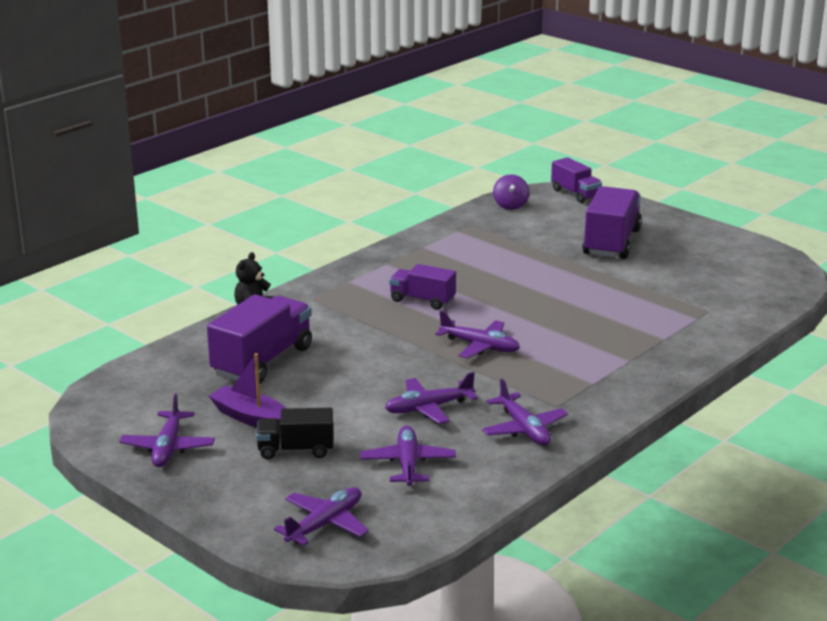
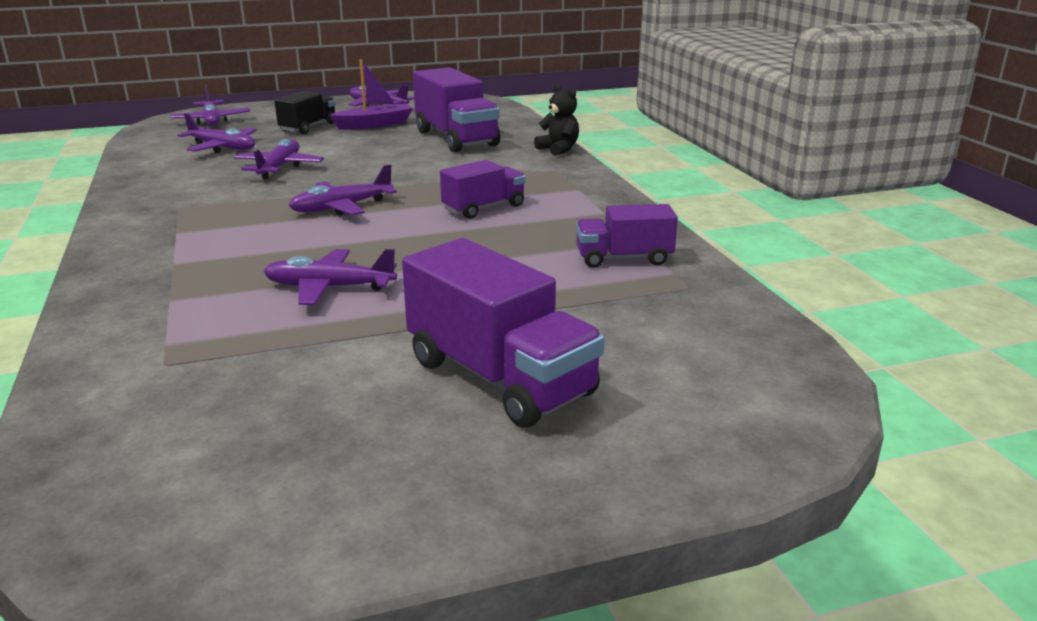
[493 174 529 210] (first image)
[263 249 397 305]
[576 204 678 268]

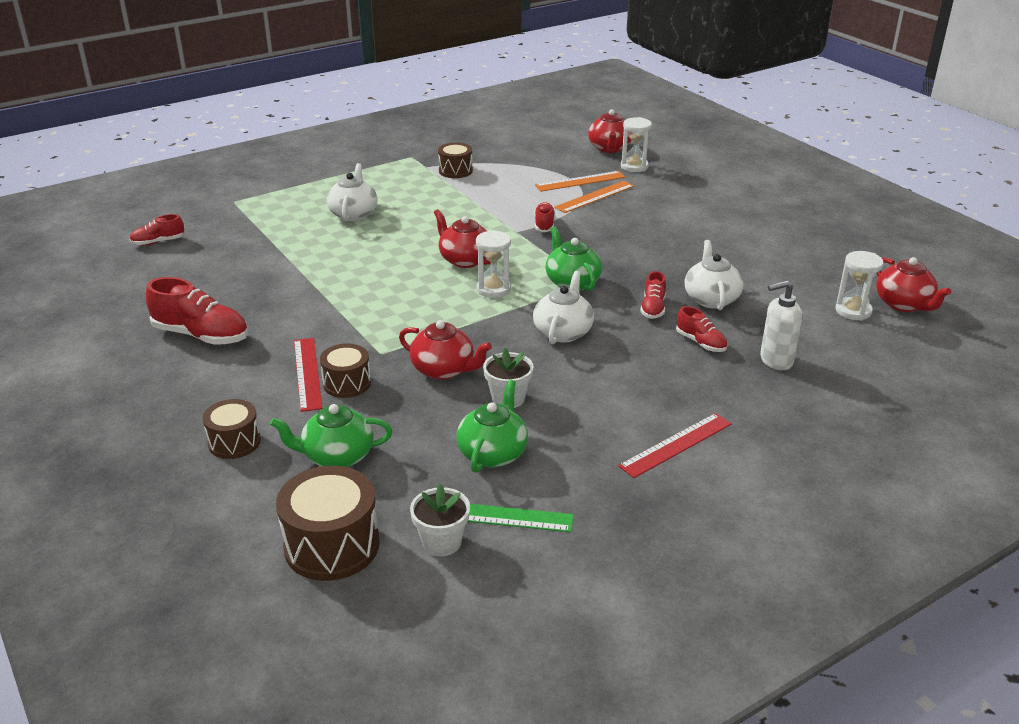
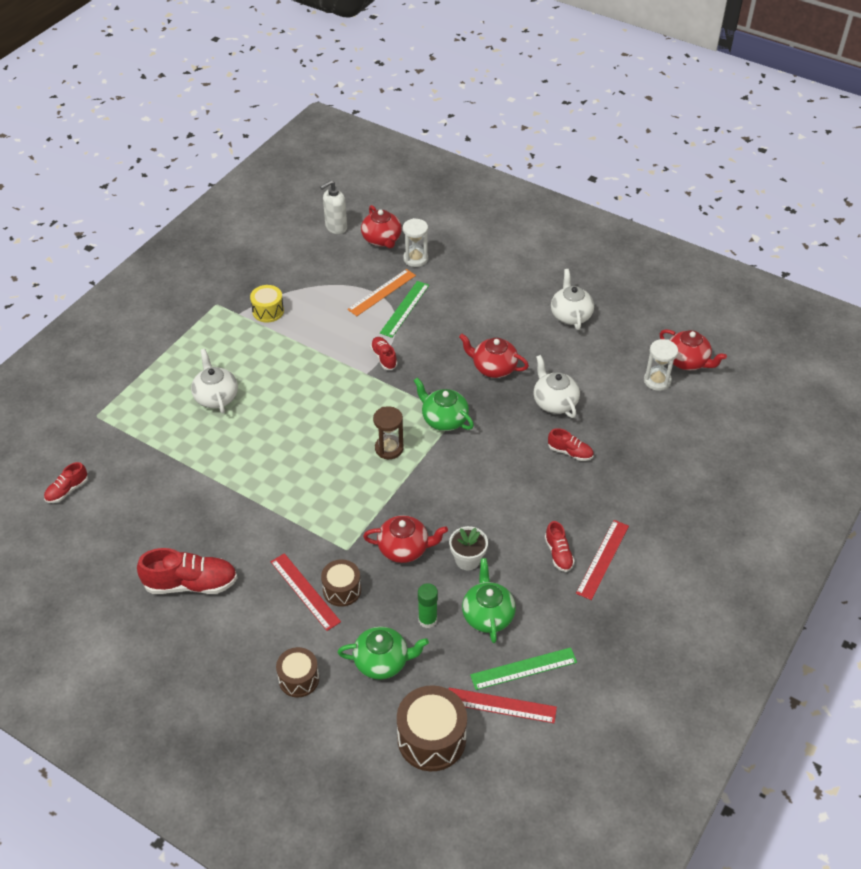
[418 583 438 628]
[459 334 529 378]
[551 269 594 330]
[545 521 575 572]
[320 180 347 234]
[449 688 557 723]
[250 285 284 323]
[373 406 404 459]
[380 281 429 338]
[338 626 429 680]

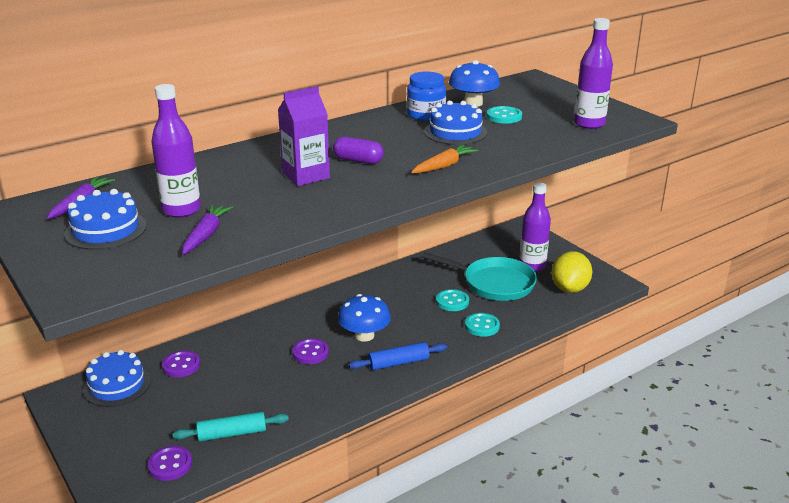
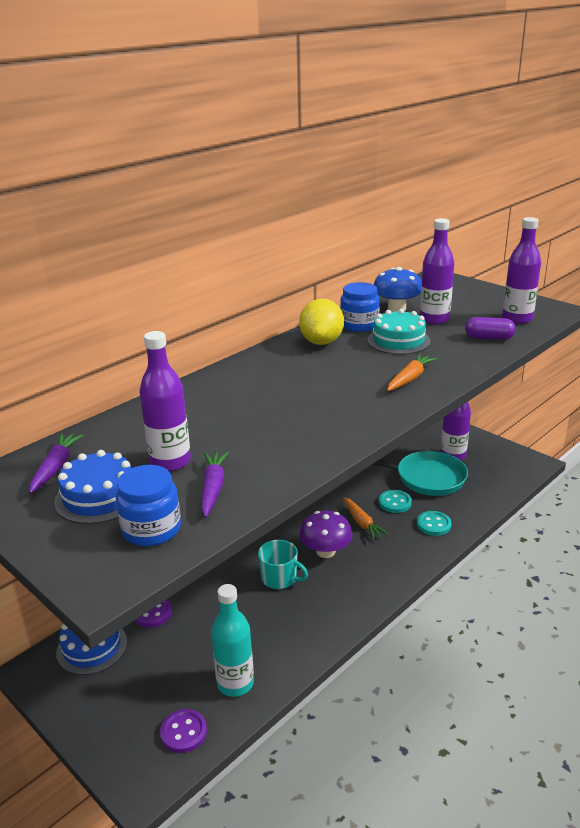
[278 86 330 186] (first image)
[349 342 447 370] (first image)
[116 465 181 546]
[343 497 388 540]
[465 317 516 340]
[299 298 344 345]
[211 584 254 697]
[258 540 308 589]
[420 218 454 325]
[299 511 353 558]
[367 309 430 355]

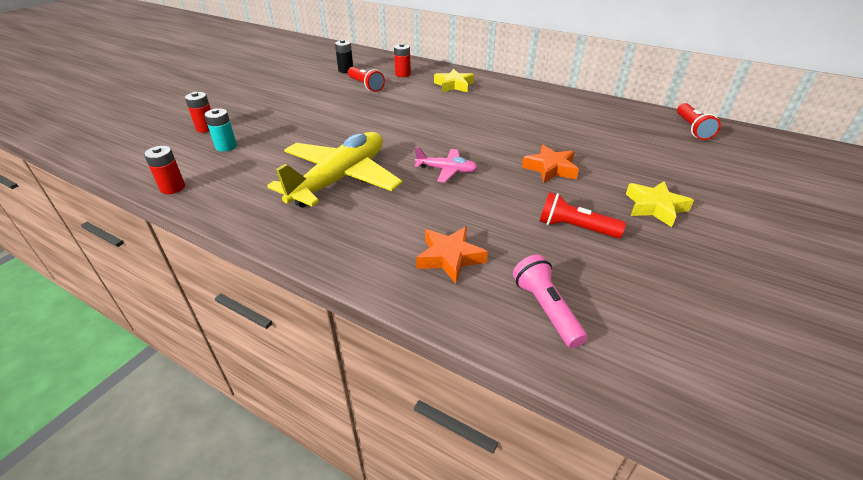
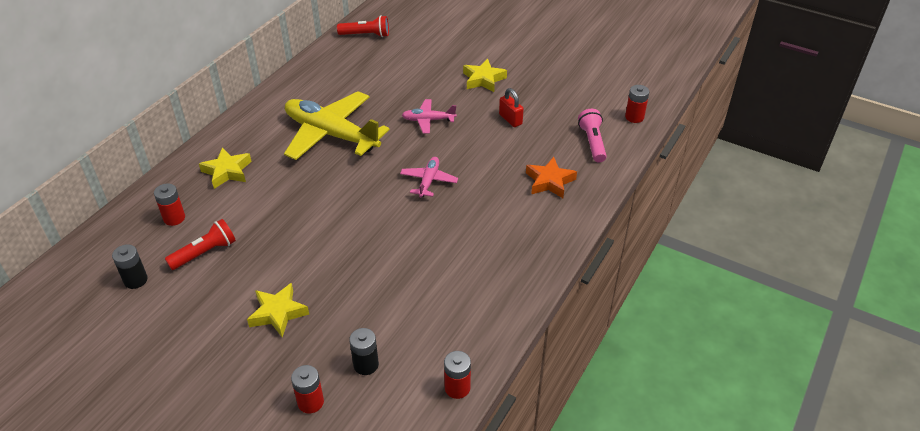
[247 283 309 337]
[625 85 649 123]
[284 91 390 160]
[402 99 456 134]
[499 88 524 127]
[349 328 379 375]
[578 109 607 163]

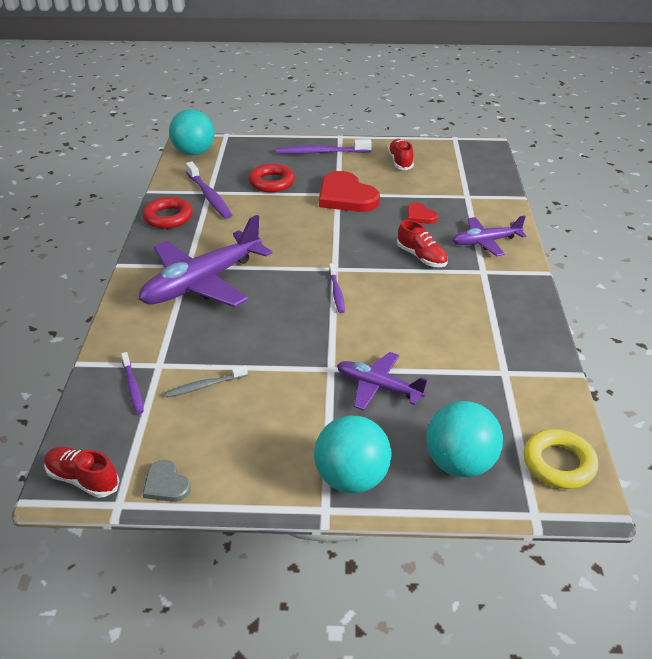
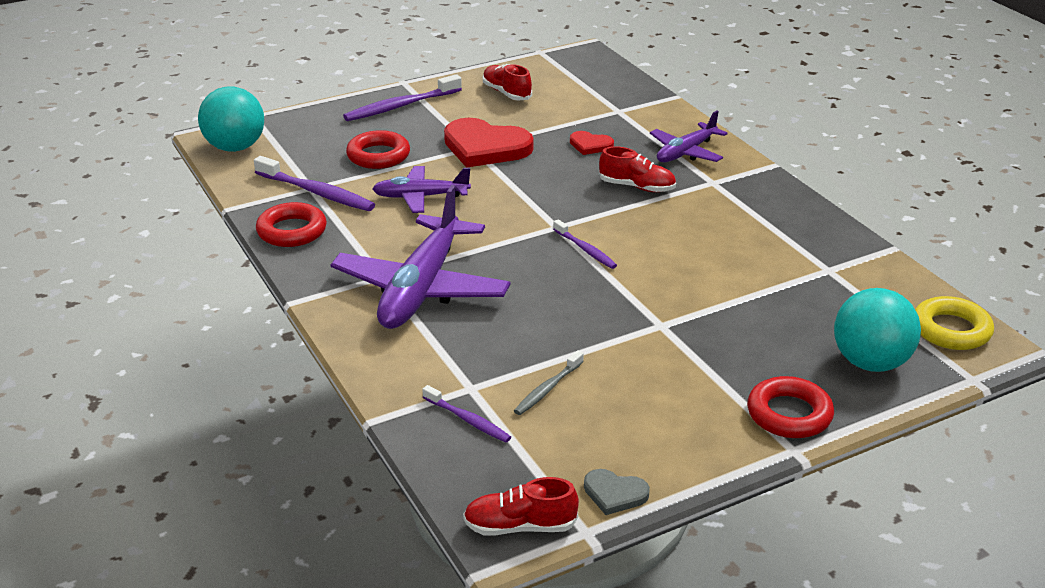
[372 166 471 213]
[747 376 834 438]

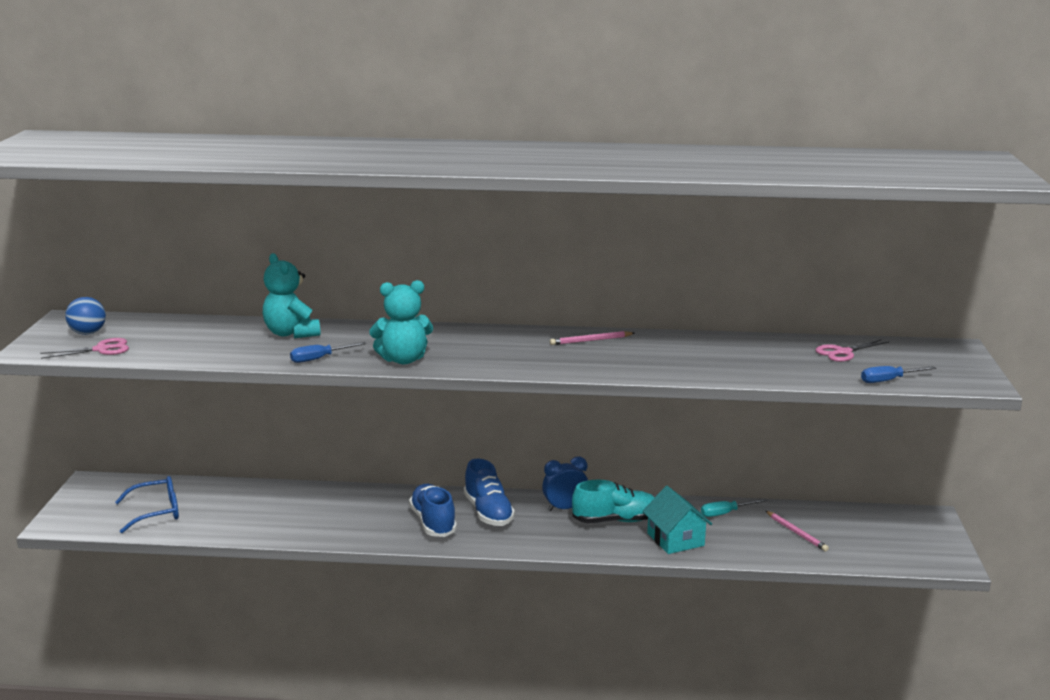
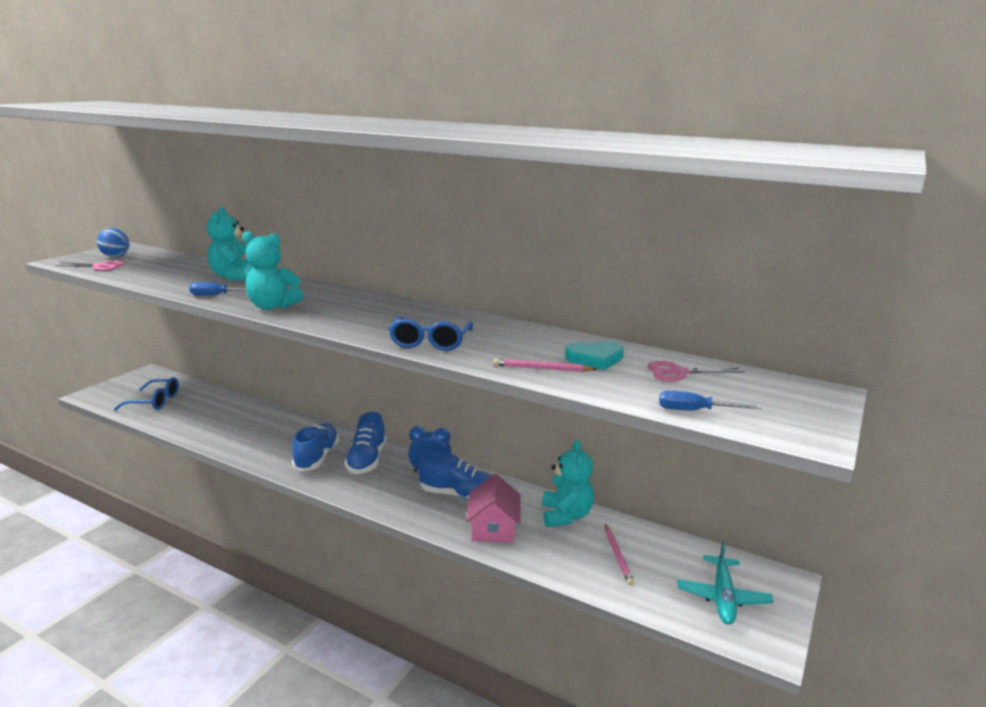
[389 316 473 351]
[565 341 624 370]
[678 541 773 625]
[493 358 597 372]
[542 440 594 527]
[419 452 491 500]
[466 474 521 543]

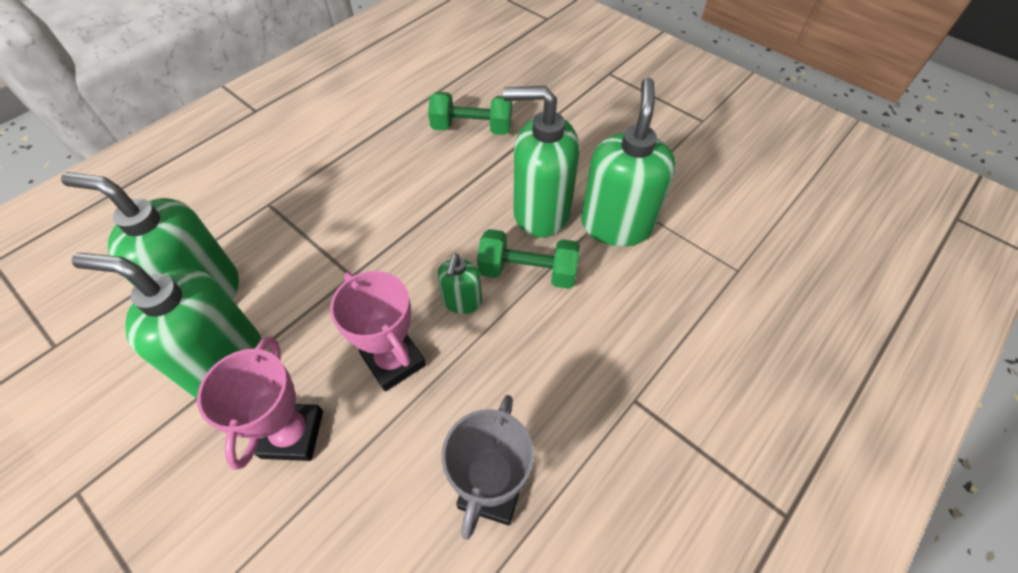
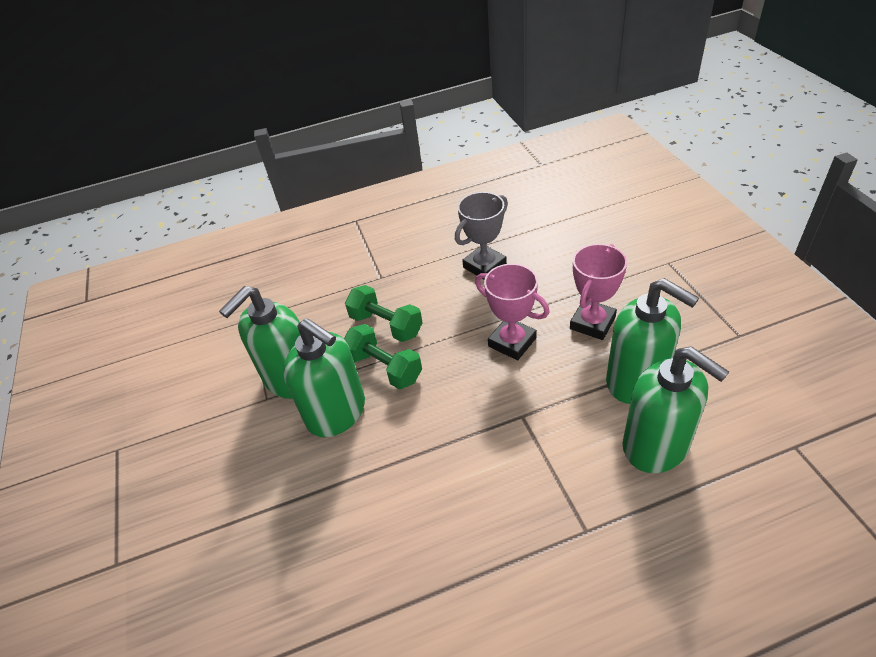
[437 254 482 314] (first image)
[345 285 423 342]
[475 264 550 360]

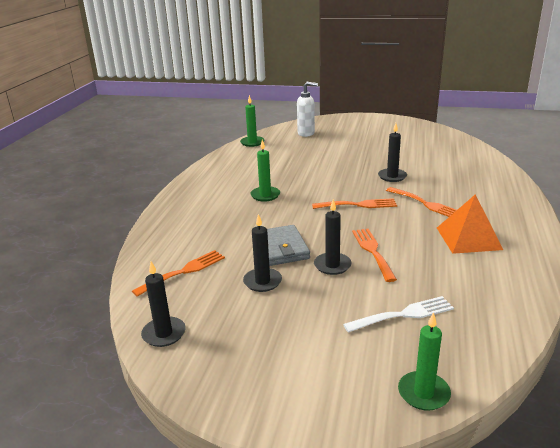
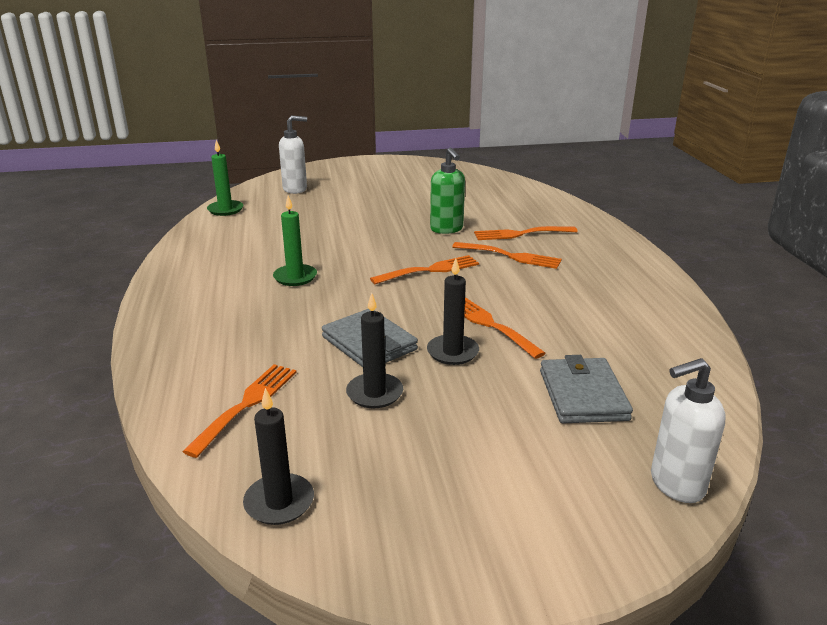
[437 195 503 254] (first image)
[474 226 578 240]
[540 355 633 423]
[430 148 465 234]
[651 358 726 503]

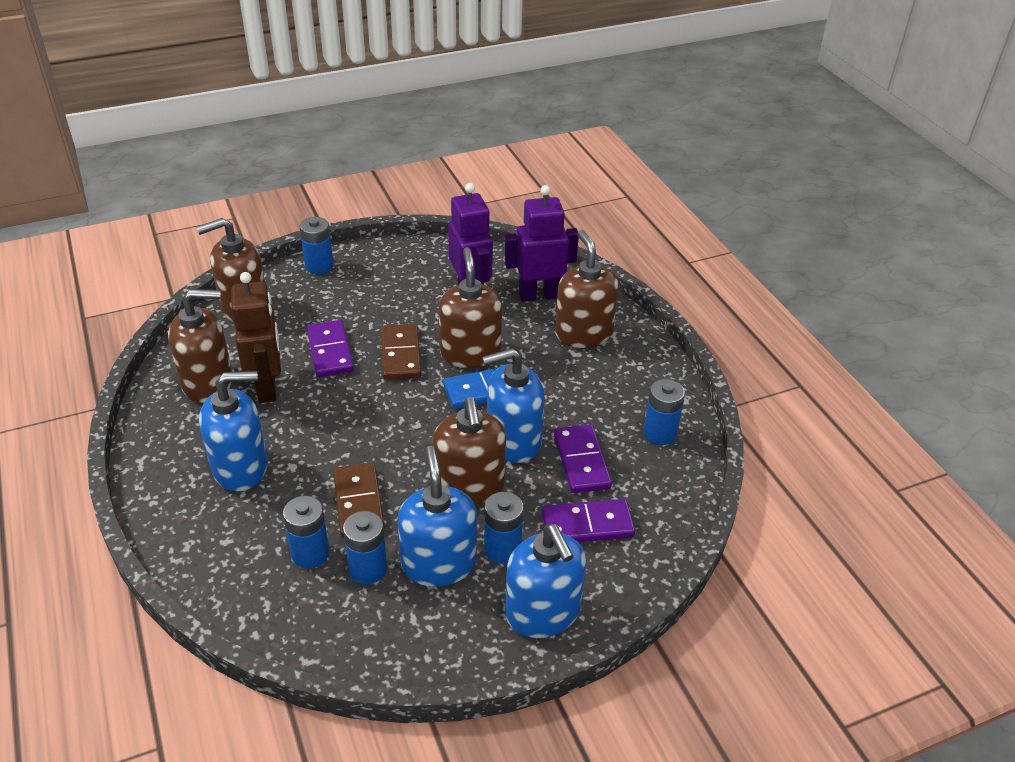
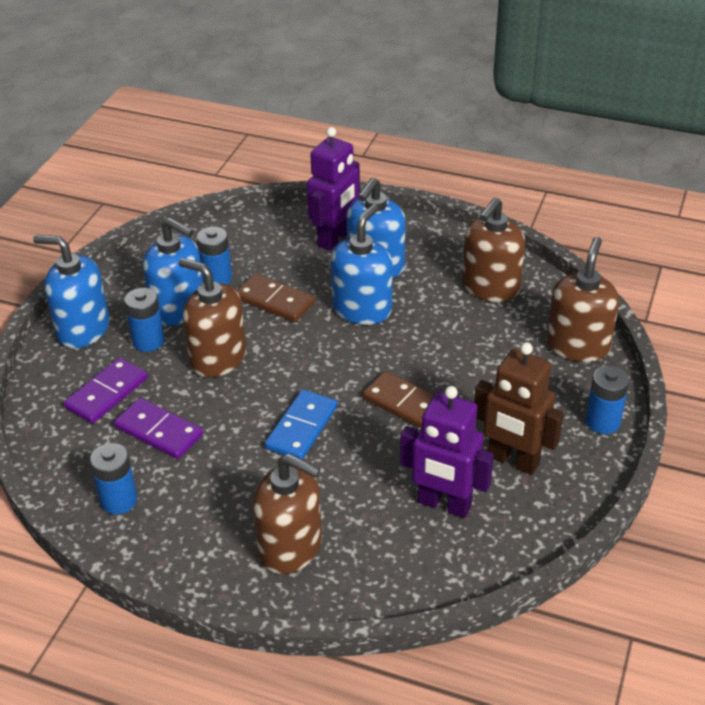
[283 496 329 569] (first image)
[307 320 354 377] (first image)
[439 247 502 368] (first image)
[474 342 564 475]
[331 204 393 325]
[307 127 360 251]

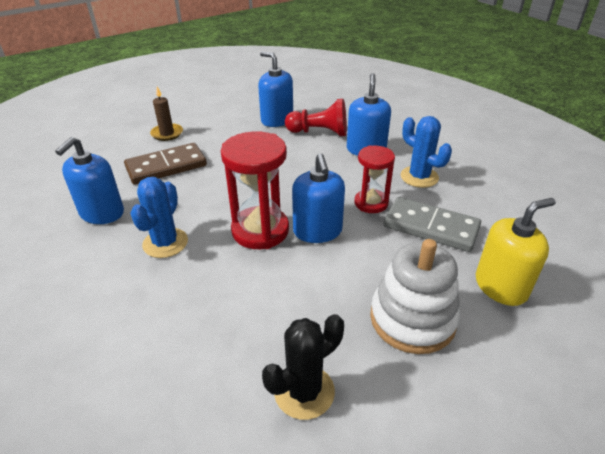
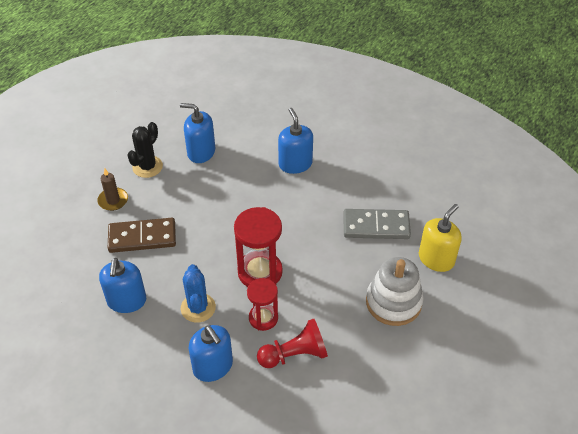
[401 116 452 188] (first image)
[127 122 163 178]
[257 319 328 368]
[188 325 233 382]
[247 278 278 331]
[108 218 176 253]

